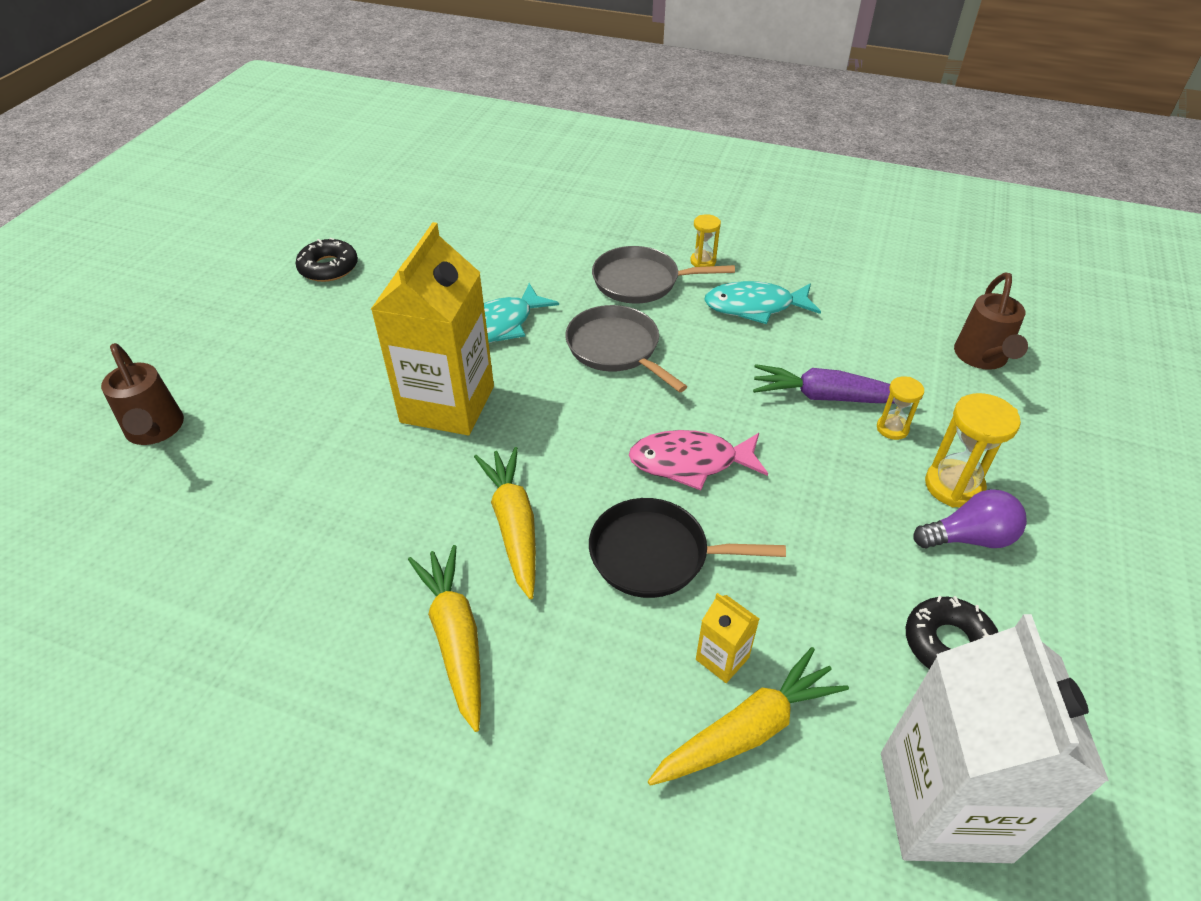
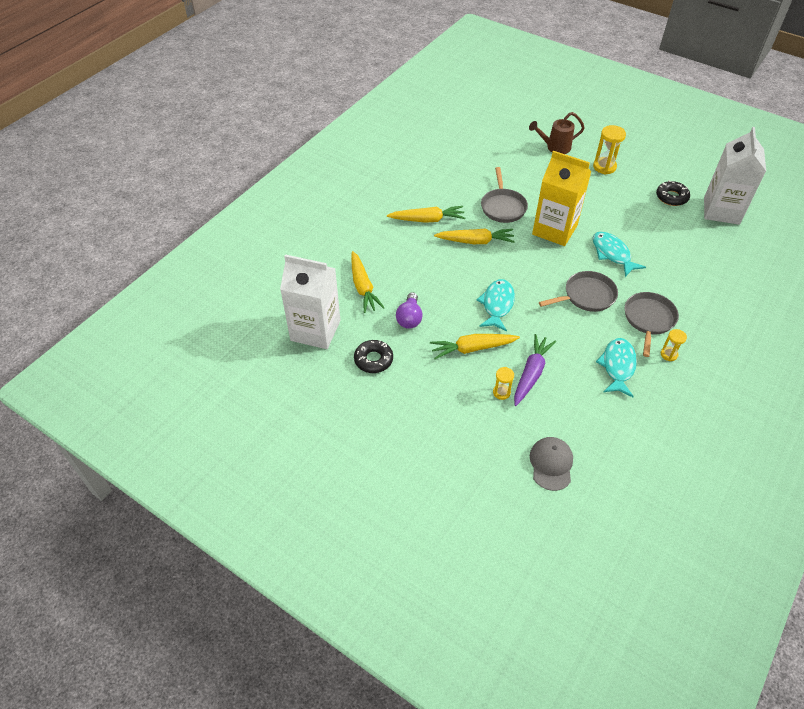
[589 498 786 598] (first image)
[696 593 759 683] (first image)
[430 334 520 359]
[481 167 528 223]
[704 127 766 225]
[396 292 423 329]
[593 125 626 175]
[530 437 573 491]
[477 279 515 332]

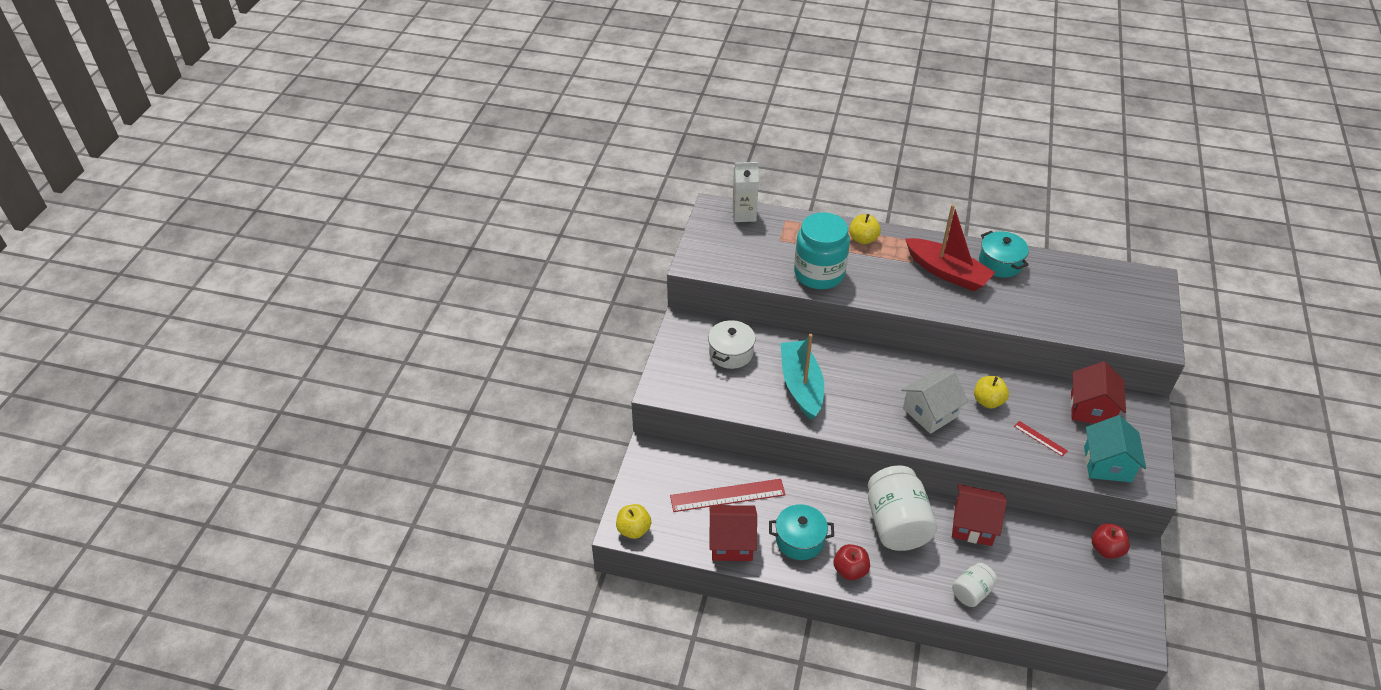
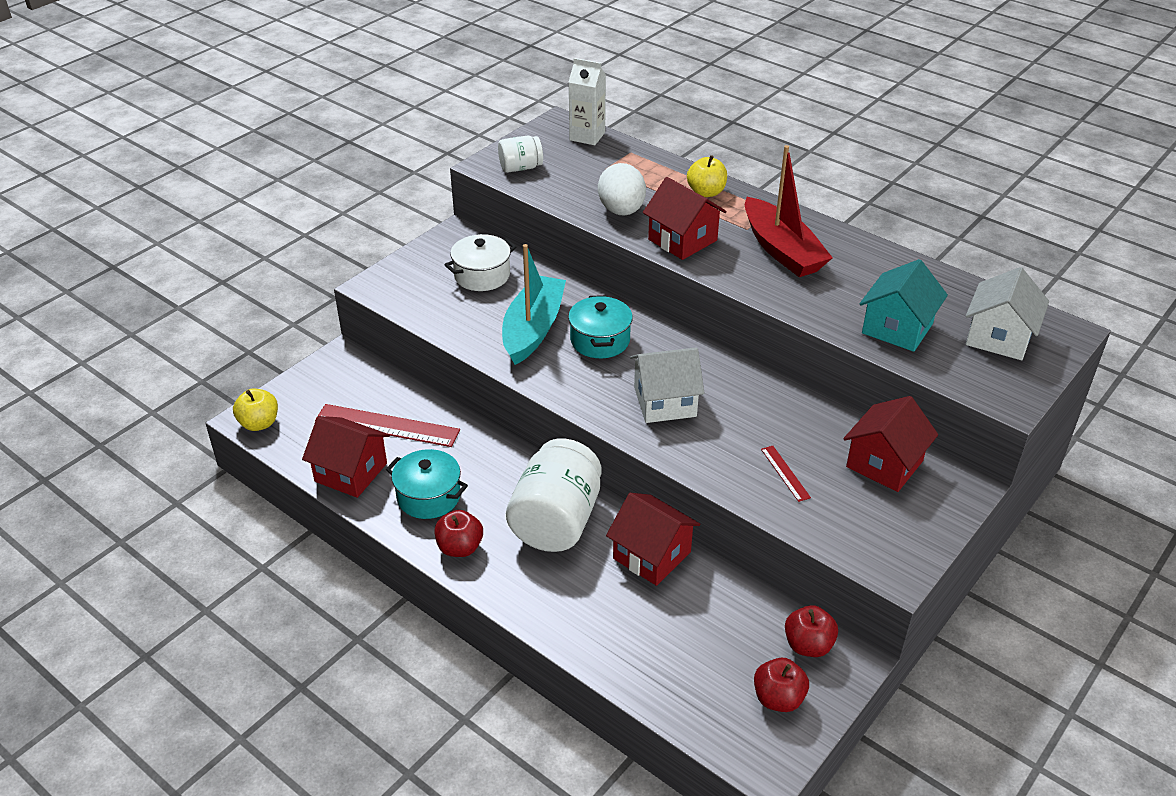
[974 376 1009 408] (first image)
[643 177 727 260]
[754 658 809 712]
[966 267 1049 360]
[498 135 543 173]
[568 295 633 358]
[860 259 948 352]
[598 163 646 216]

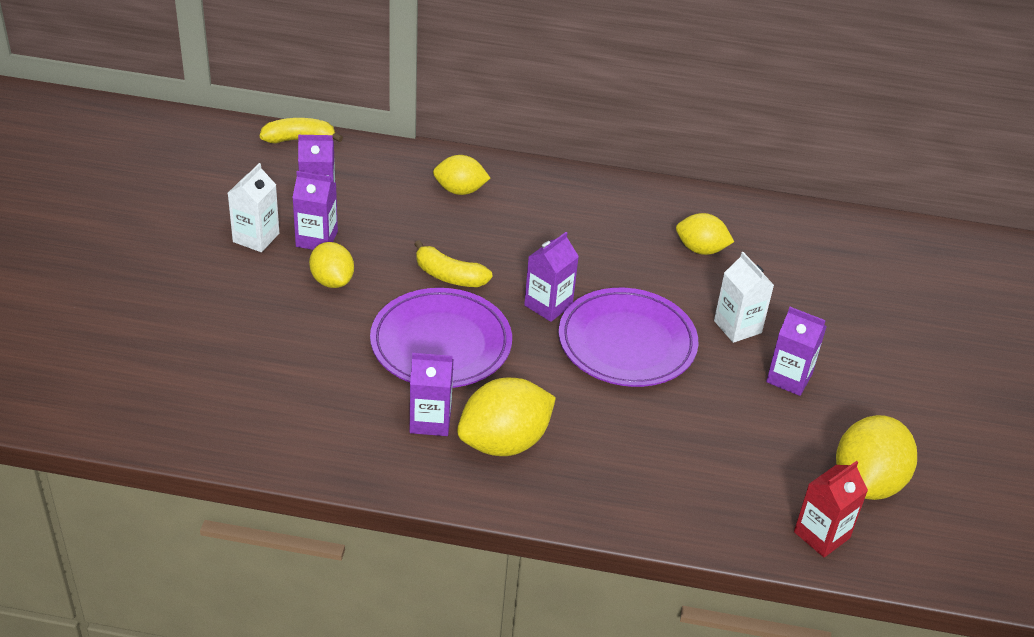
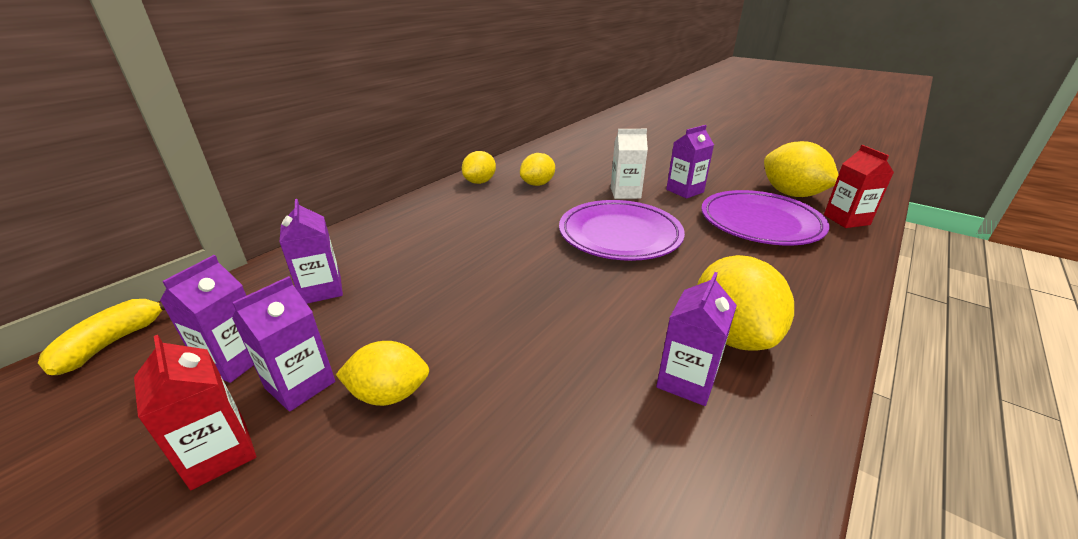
[414 240 492 287] (first image)
[701 190 829 245]
[462 151 496 184]
[279 199 343 304]
[134 335 256 490]

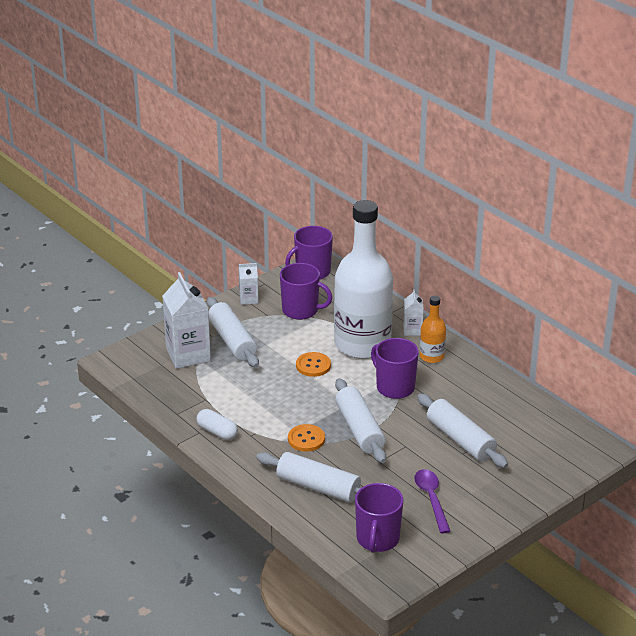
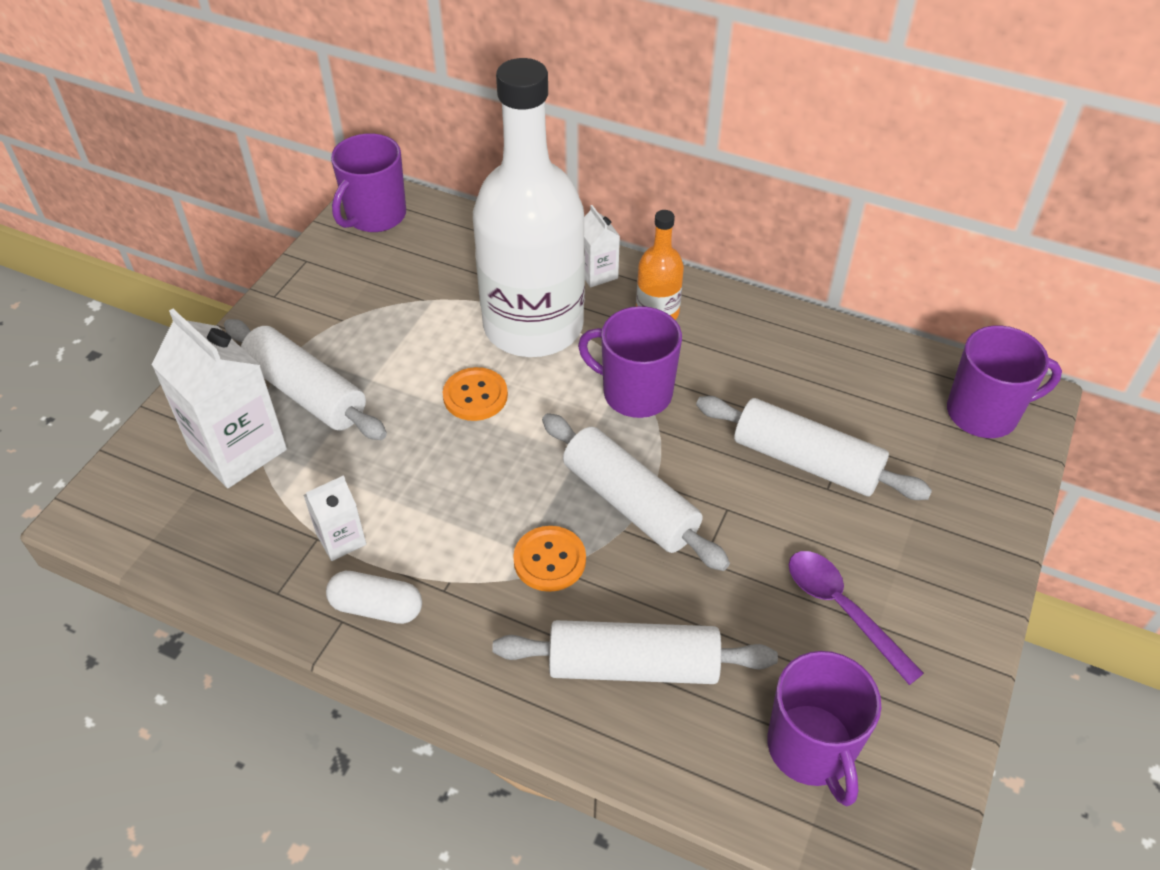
[303 475 366 561]
[947 326 1062 438]

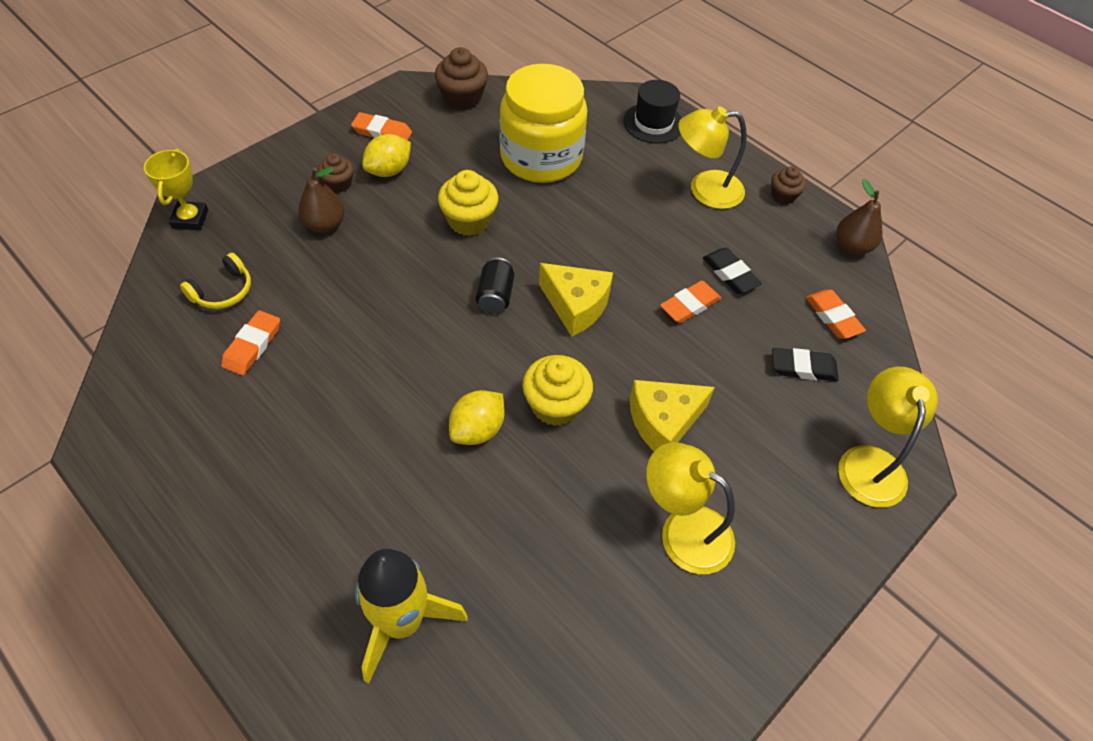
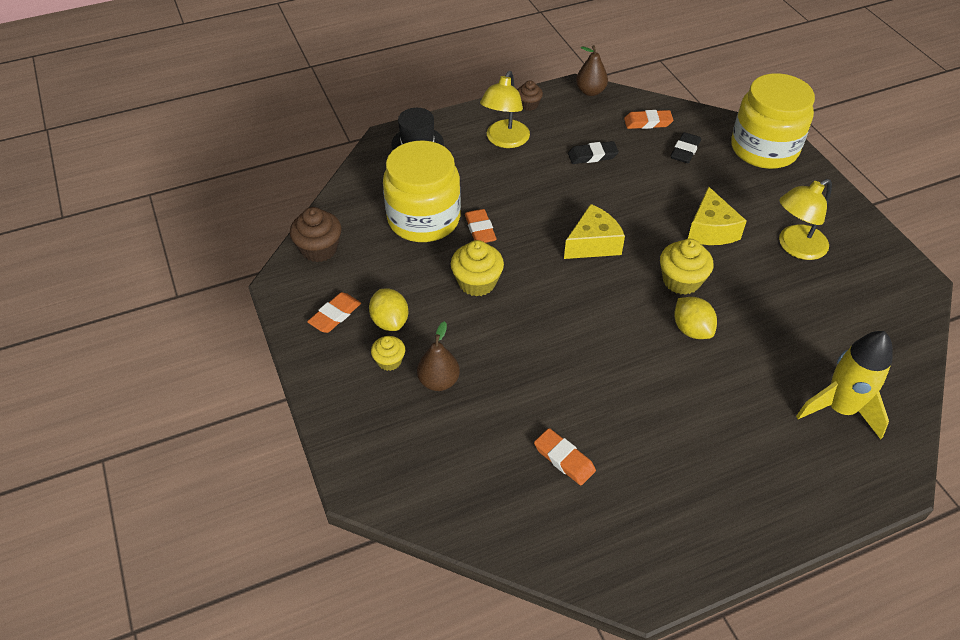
[144 149 208 230] (first image)
[180 253 251 309] (first image)
[476 257 515 314] (first image)
[465 209 497 243]
[731 73 815 169]
[371 336 405 371]

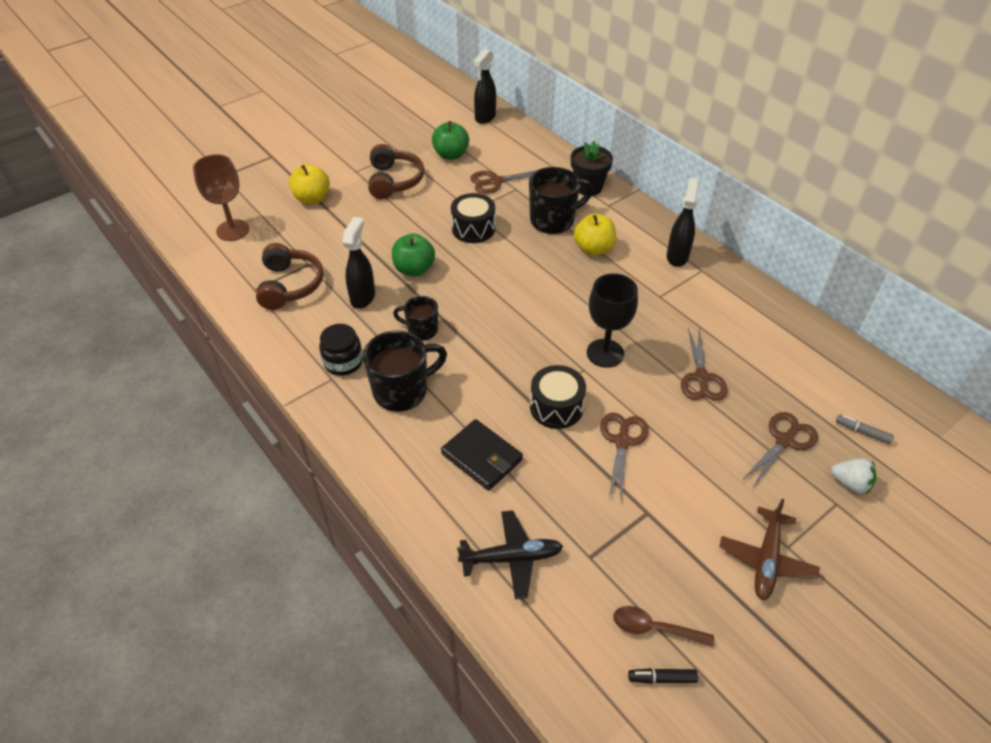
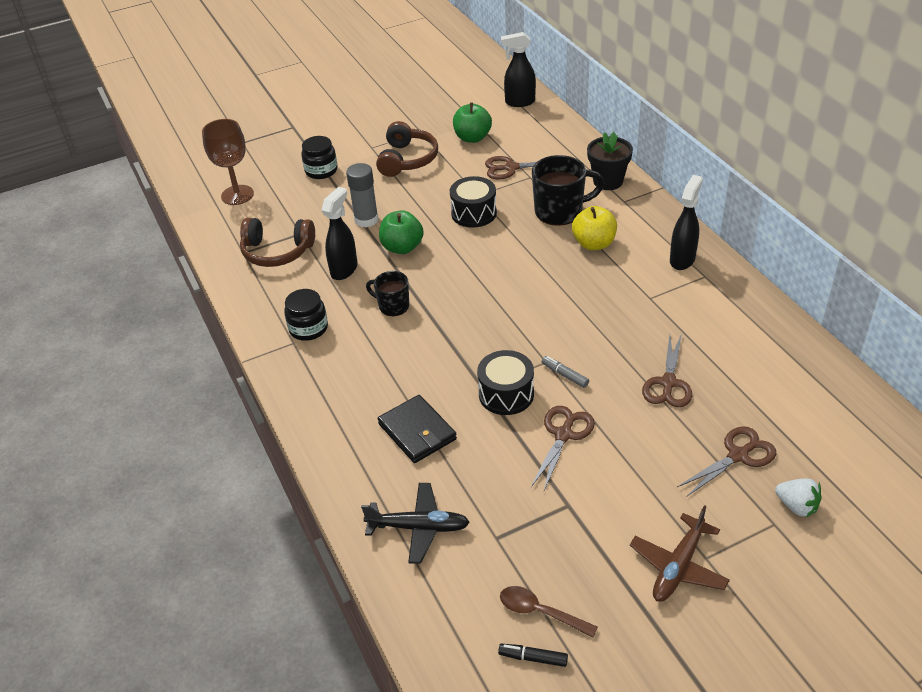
[363 330 447 412] (first image)
[587 273 638 368] (first image)
[346 163 379 227]
[542 356 589 388]
[301 136 338 179]
[240 218 315 267]
[501 32 536 107]

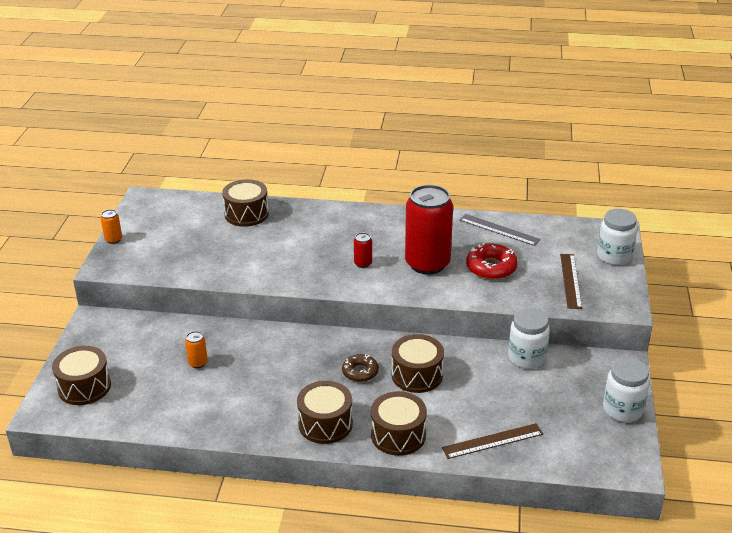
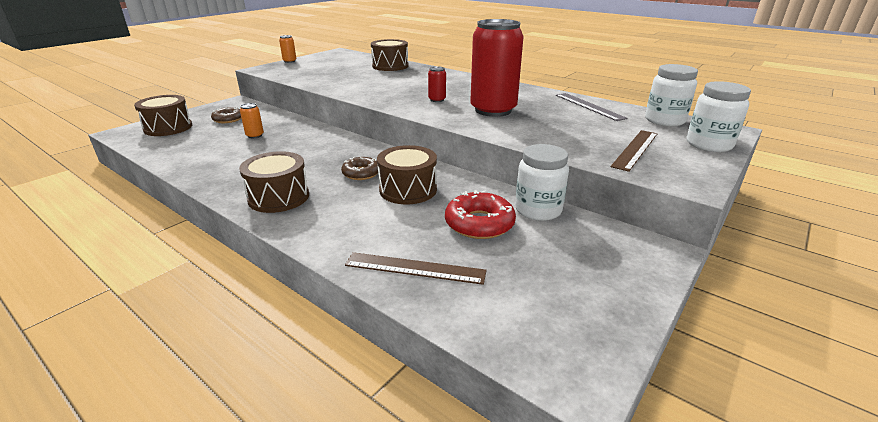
[371 391 427 456] (first image)
[211 107 241 123]
[445 190 516 239]
[645 64 698 126]

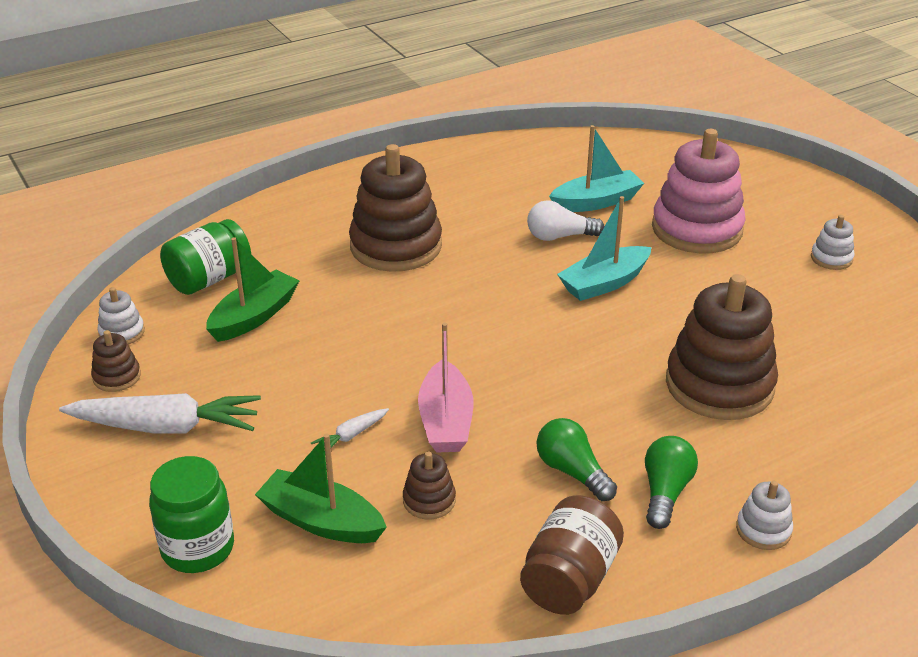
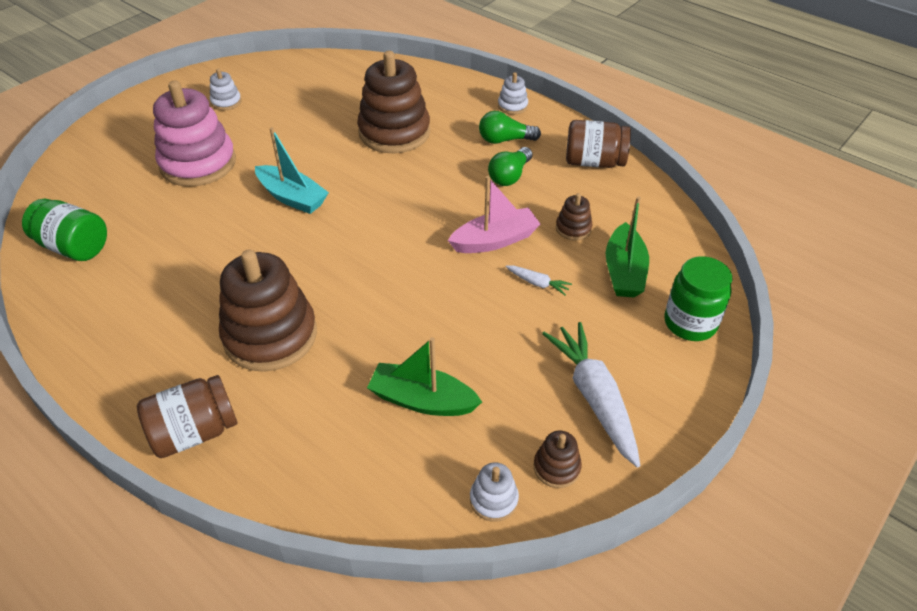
[527 200 604 241] (first image)
[549 125 644 212] (first image)
[137 375 237 458]
[22 198 107 261]

